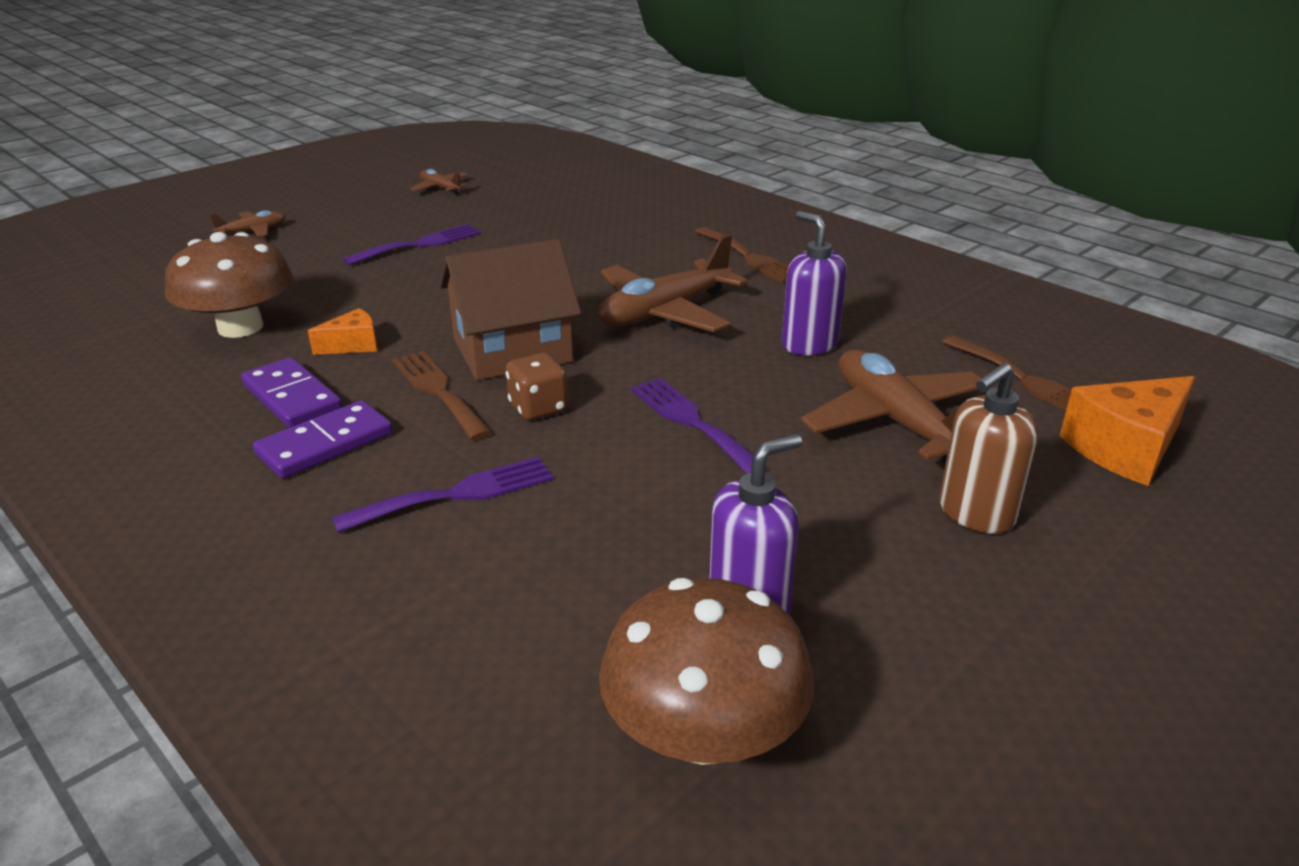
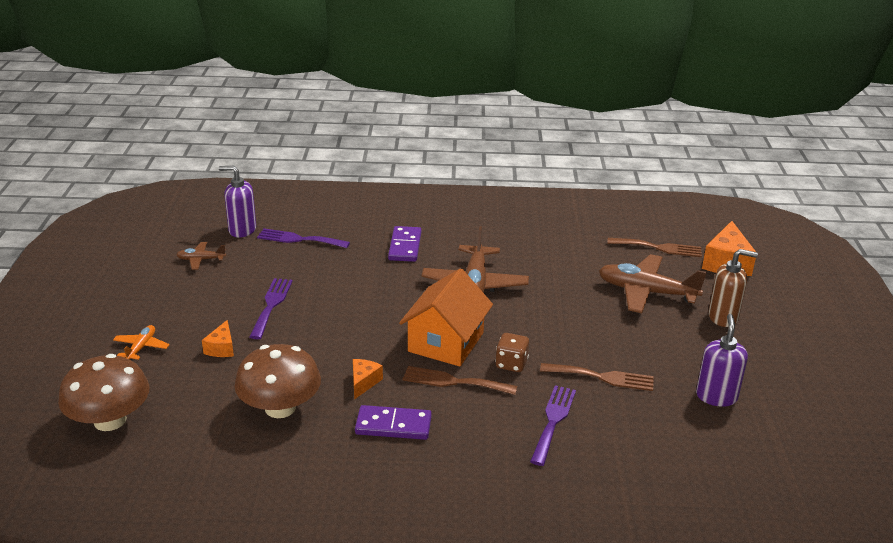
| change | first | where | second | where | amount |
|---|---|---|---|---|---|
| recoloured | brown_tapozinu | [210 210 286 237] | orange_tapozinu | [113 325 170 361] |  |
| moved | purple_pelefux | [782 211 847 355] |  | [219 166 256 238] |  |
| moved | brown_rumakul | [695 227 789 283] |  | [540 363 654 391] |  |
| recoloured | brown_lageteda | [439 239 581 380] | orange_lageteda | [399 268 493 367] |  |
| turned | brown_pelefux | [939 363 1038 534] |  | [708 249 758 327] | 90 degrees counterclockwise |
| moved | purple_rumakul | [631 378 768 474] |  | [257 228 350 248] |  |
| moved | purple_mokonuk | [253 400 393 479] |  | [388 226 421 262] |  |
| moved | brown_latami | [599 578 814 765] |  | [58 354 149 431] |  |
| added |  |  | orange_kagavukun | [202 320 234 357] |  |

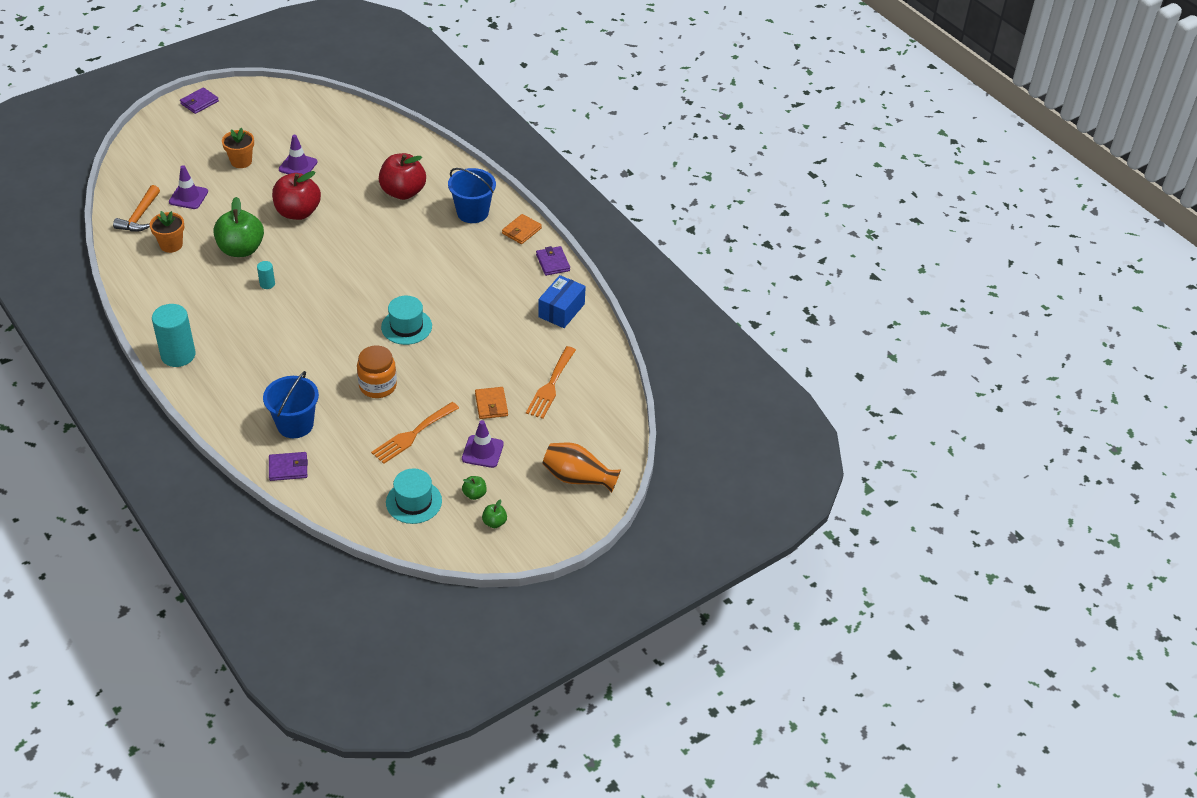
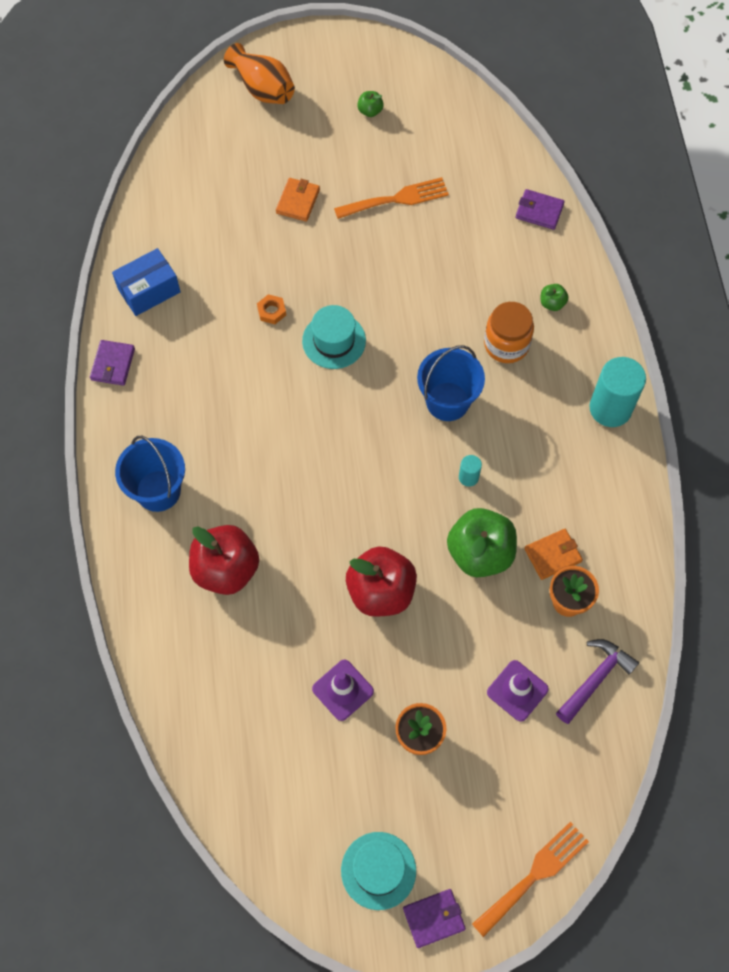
| change | first | where | second | where | amount |
|---|---|---|---|---|---|
| recoloured | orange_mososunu | [113 185 160 232] | purple_mososunu | [556 639 639 724] |  |
| moved | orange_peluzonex | [502 214 542 244] |  | [524 529 583 580] |  |
| moved | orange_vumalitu | [357 345 397 398] |  | [484 302 534 363] |  |
| moved | orange_rumakul | [526 346 576 419] |  | [472 822 589 937] |  |
| moved | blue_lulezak | [263 371 319 438] |  | [417 345 485 421] |  |
| removed | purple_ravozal | [462 420 504 468] |  |  |  |
| moved | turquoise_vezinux | [386 468 442 524] |  | [341 832 416 910] |  |
| moved | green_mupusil | [482 499 507 528] |  | [540 284 569 311] |  |
| added |  |  | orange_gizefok | [257 294 286 324] |  |

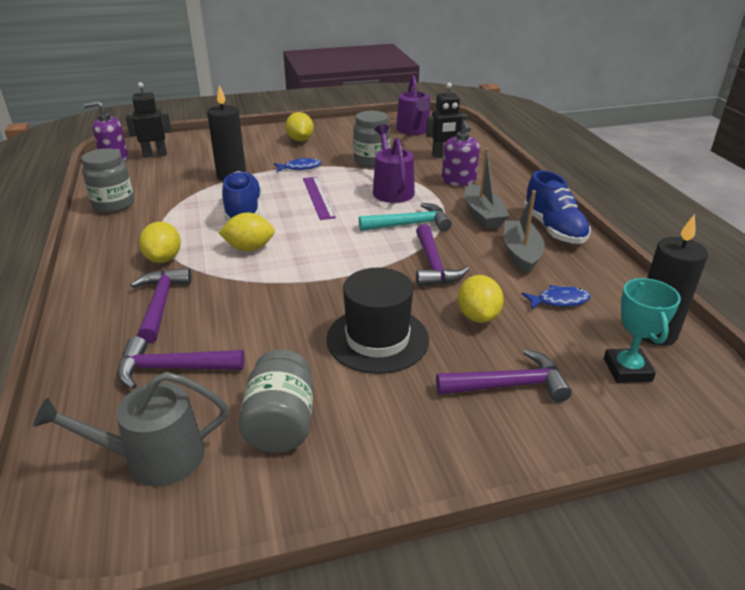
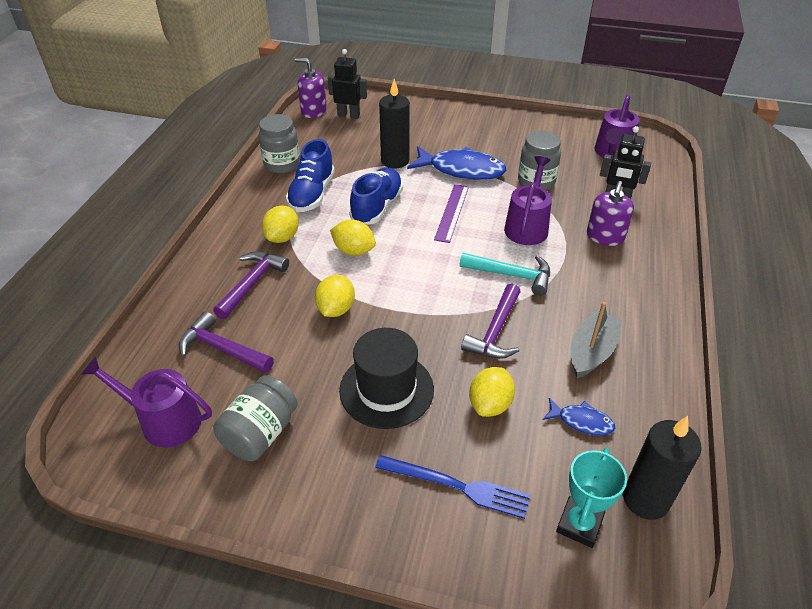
| change | first | where | second | where | amount |
|---|---|---|---|---|---|
| moved | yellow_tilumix | [285 112 314 141] |  | [315 275 355 317] |  |
| removed | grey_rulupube | [464 148 509 229] |  |  |  |
| resized | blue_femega | [274 158 322 172] |  | [407 146 506 180] | x2.00 |
| moved | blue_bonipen | [524 170 591 244] |  | [286 139 335 212] |  |
| replaced | purple_mososunu | [436 349 572 402] | blue_rumakul | [375 455 530 519] |  |
| recoloured | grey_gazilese | [33 372 228 487] | purple_gazilese | [81 356 212 448] |  |

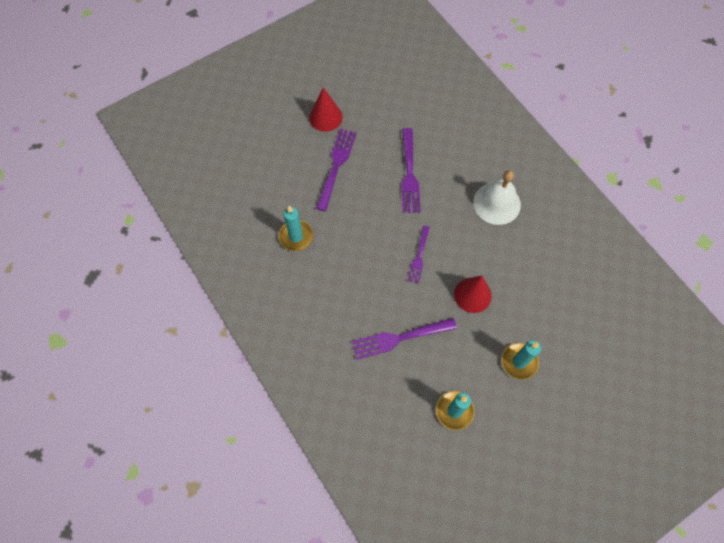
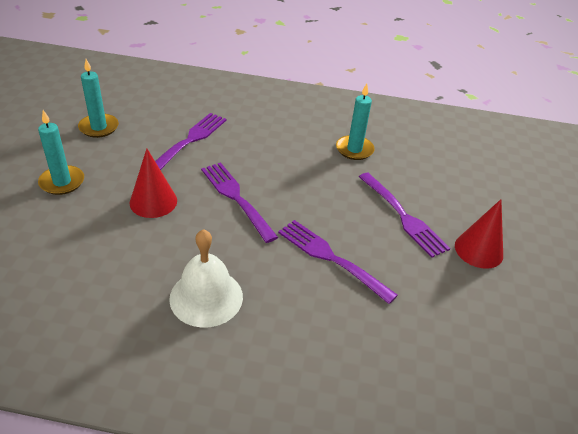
| change | first | where | second | where | amount |
|---|---|---|---|---|---|
| resized | purple_rumakul | [408 226 430 284] |  | [201 162 278 243] | x1.62 |

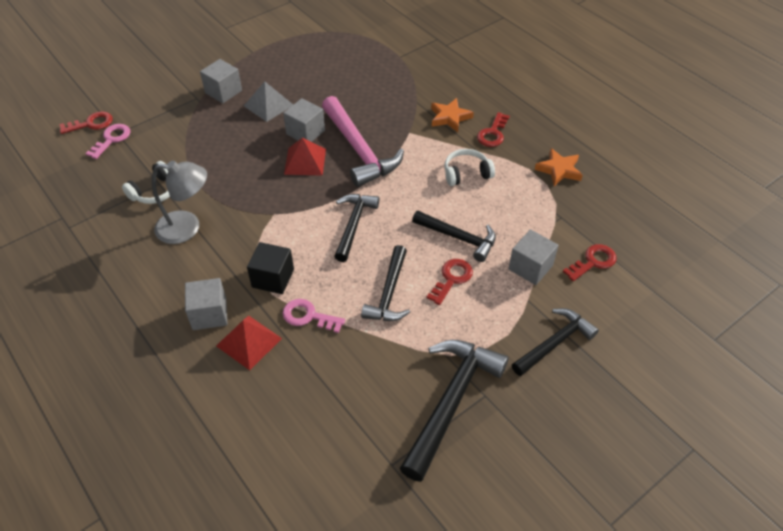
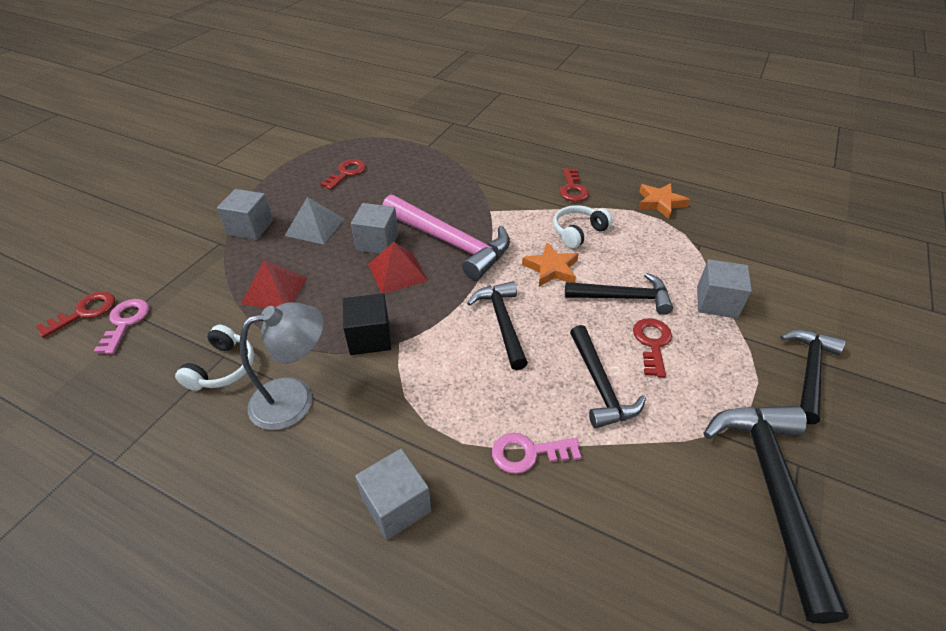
| change | first | where | second | where | amount |
|---|---|---|---|---|---|
| moved | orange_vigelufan | [431 98 474 132] |  | [522 243 579 287] |  |
| moved | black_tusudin | [247 242 294 294] |  | [343 293 391 355] |  |
| moved | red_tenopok | [563 244 616 281] |  | [320 159 366 190] |  |
| moved | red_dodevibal | [216 315 282 370] |  | [241 260 308 308] |  |

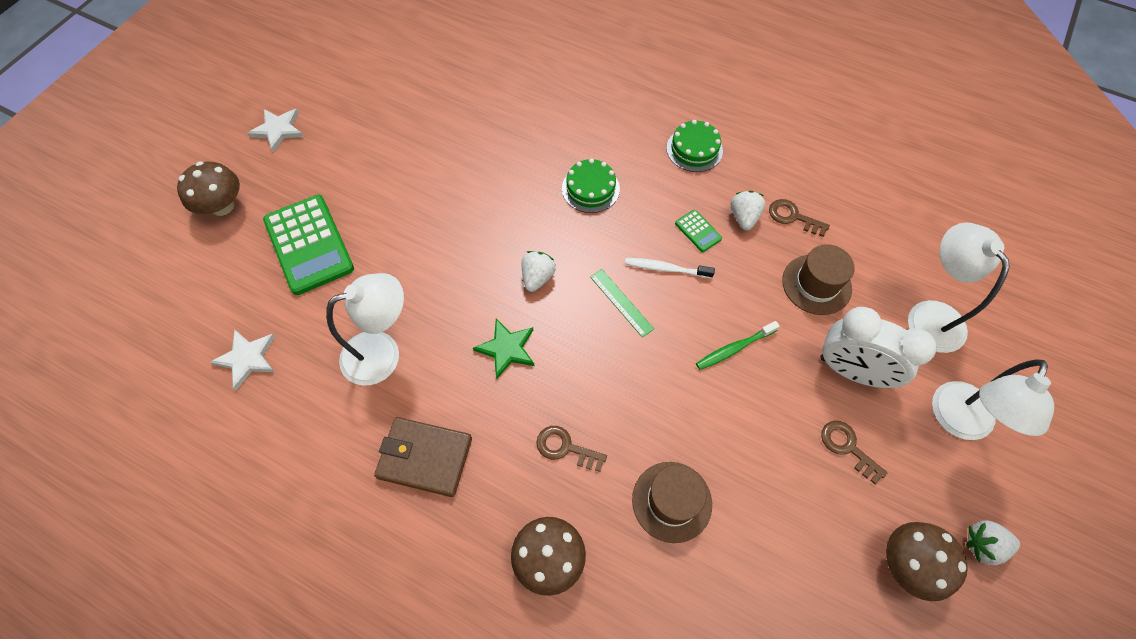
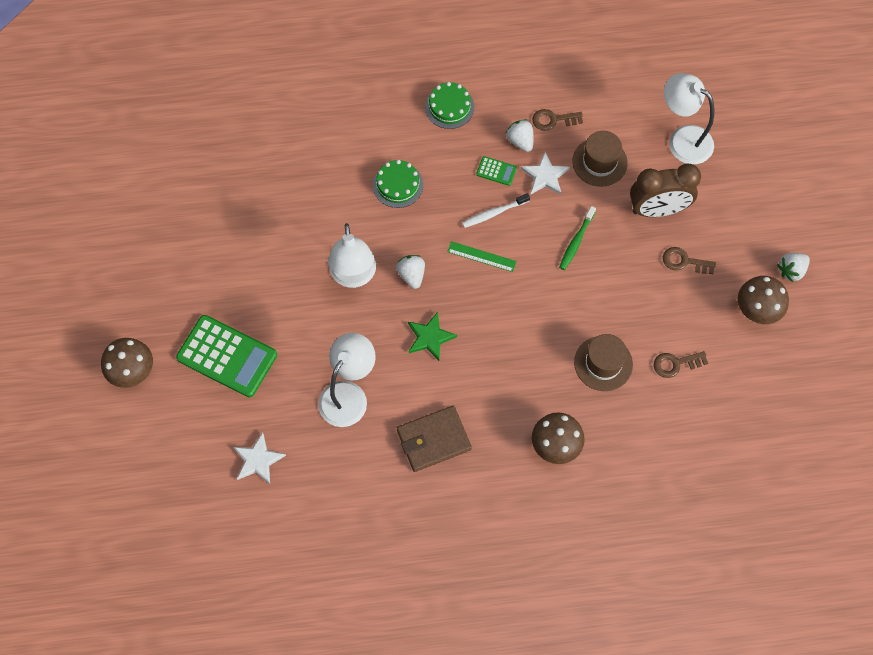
| change | first | where | second | where | amount |
|---|---|---|---|---|---|
| moved | white_vigelufan | [247 109 304 152] |  | [521 152 570 195] |  |
| recoloured | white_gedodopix | [820 307 936 388] | brown_gedodopix | [630 164 701 217] |  |
| moved | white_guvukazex | [932 359 1054 440] |  | [328 223 376 288] |  |
| moved | brown_tenopok | [536 426 607 472] |  | [654 351 708 378] |  |

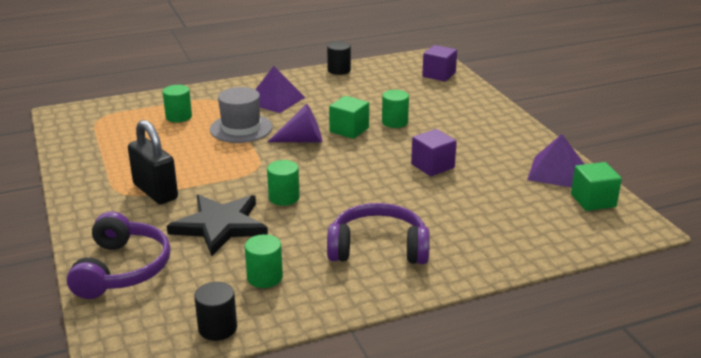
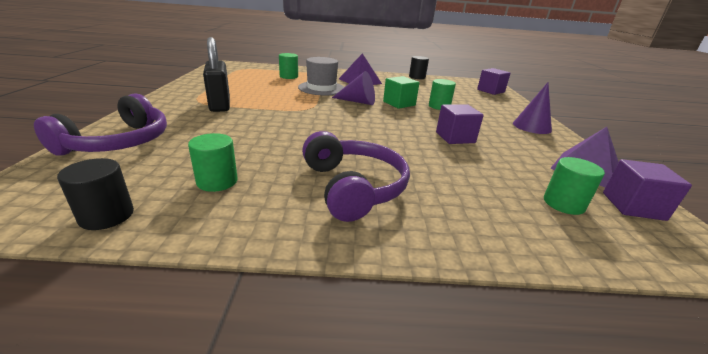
| change | first | where | second | where | amount |
|---|---|---|---|---|---|
| moved | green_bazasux | [267 160 300 206] |  | [544 157 605 215] |  |
| recoloured | green_tusudin | [571 162 622 211] | purple_tusudin | [603 159 692 221] |  |
| removed | black_vigelufan | [167 194 268 256] |  |  |  |
| turned | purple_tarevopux | [327 203 430 264] |  | [302 131 410 222] | 45 degrees clockwise |
| added |  |  | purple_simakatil | [513 82 552 134] |  |

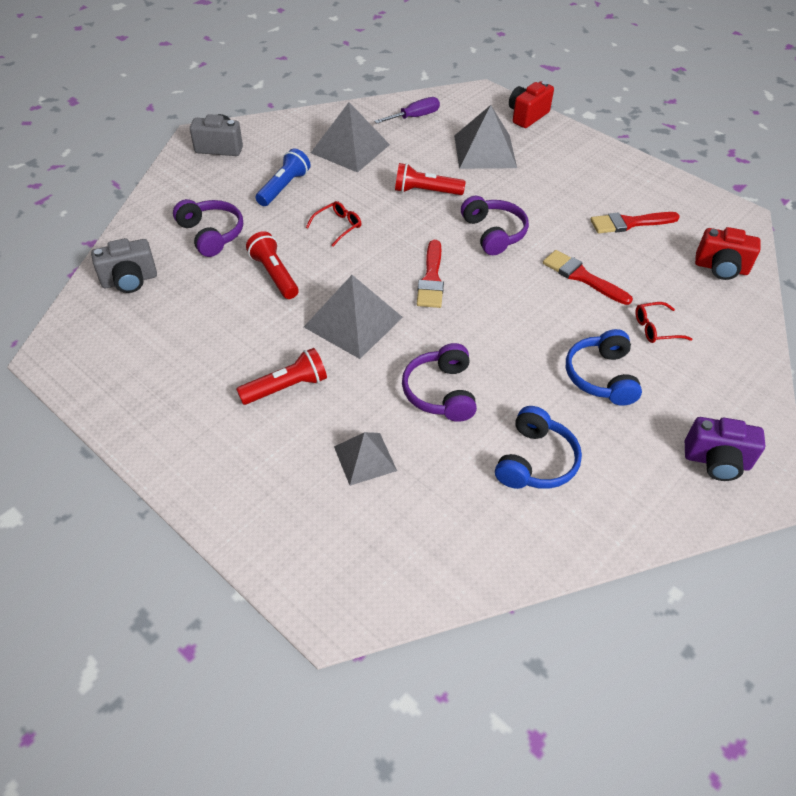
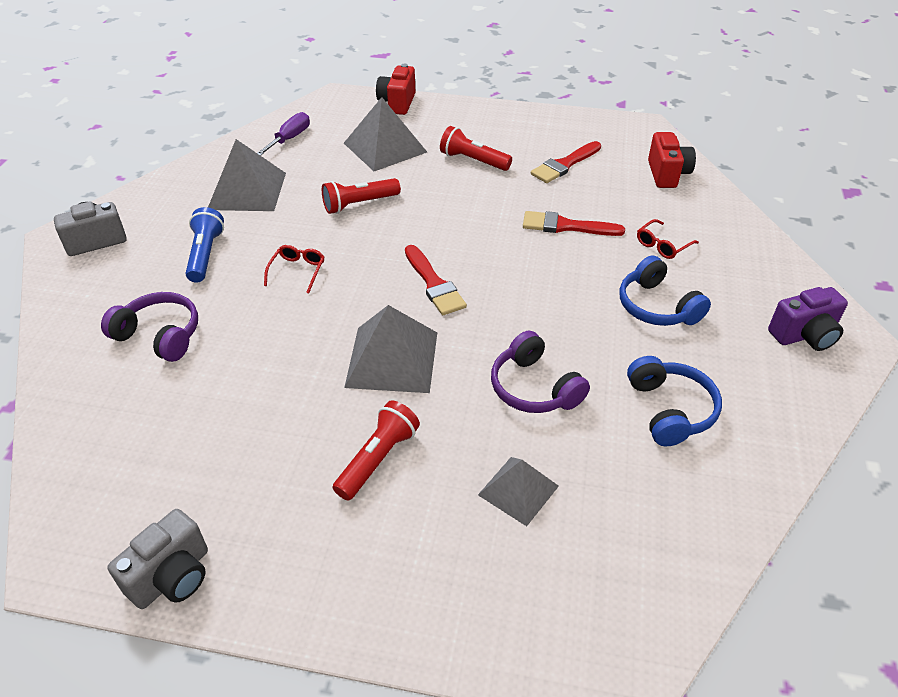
| change | first | where | second | where | amount |
|---|---|---|---|---|---|
| removed | purple_tarevopux | [461 196 529 255] |  |  |  |
| turned | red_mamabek | [695 227 760 280] |  | [648 132 696 188] | 75 degrees counterclockwise |
| moved | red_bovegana | [246 231 299 299] |  | [440 126 512 171] |  |
| moved | grey_mamabek | [91 238 157 293] |  | [107 509 208 609] |  |

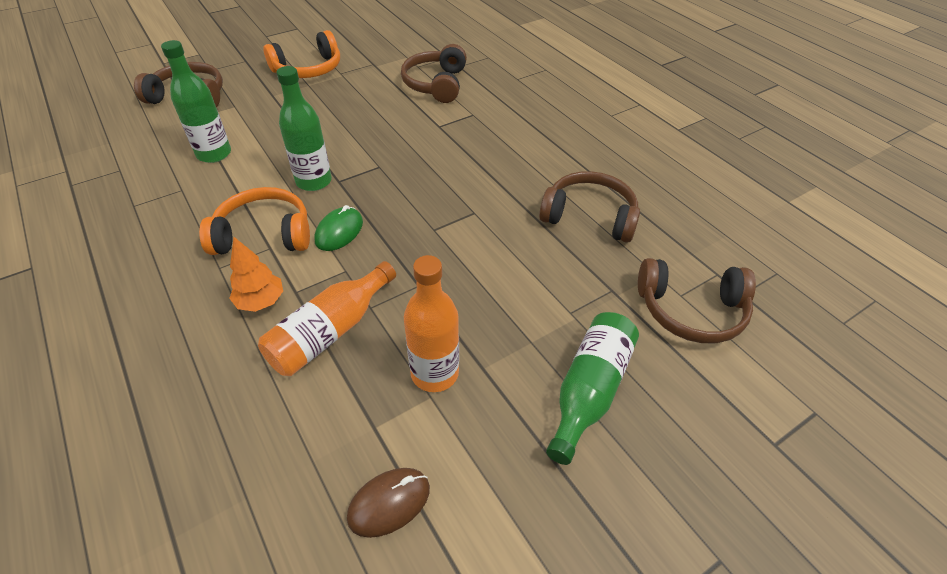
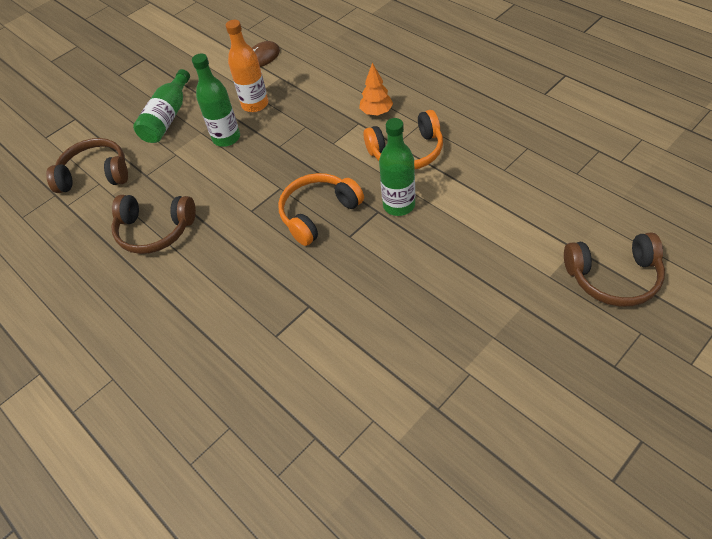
| change | first | where | second | where | amount |
|---|---|---|---|---|---|
| moved | orange_tarevopux | [264 30 340 78] |  | [278 173 364 246] |  |
| moved | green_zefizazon | [161 40 231 163] |  | [192 54 240 147] |  |
| removed | brown_tarevopux | [401 44 467 103] |  |  |  |
| removed | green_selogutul | [314 205 363 251] |  |  |  |
| removed | orange_zefizazon | [258 261 396 376] |  |  |  |

